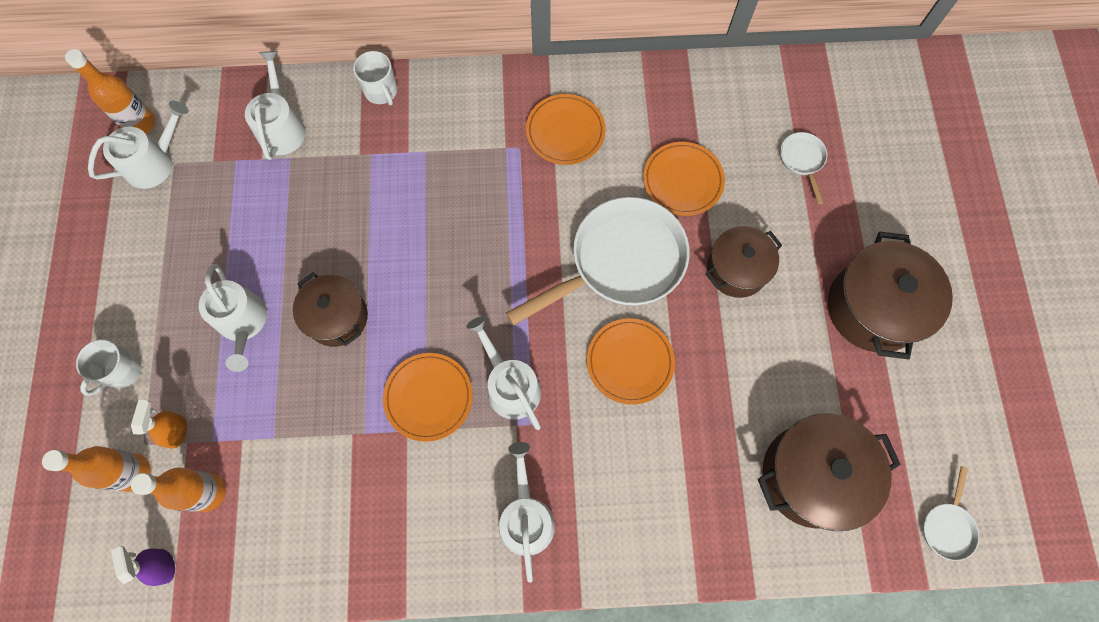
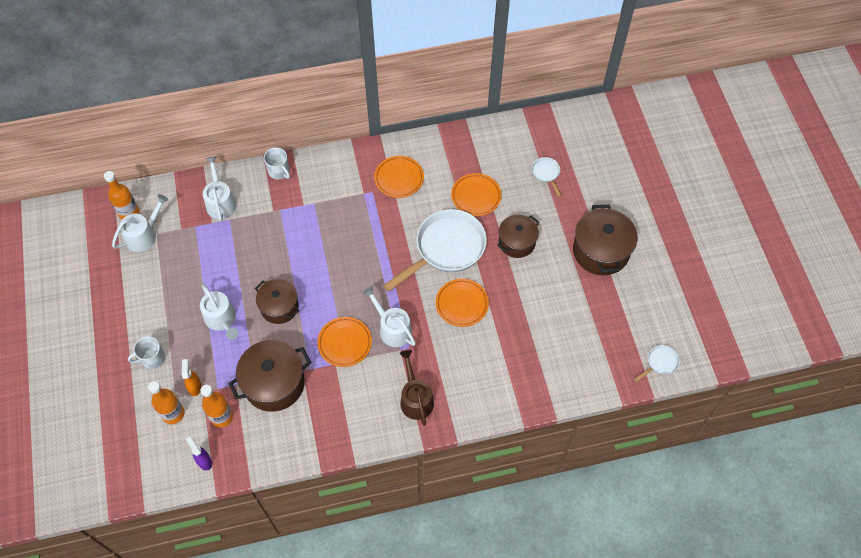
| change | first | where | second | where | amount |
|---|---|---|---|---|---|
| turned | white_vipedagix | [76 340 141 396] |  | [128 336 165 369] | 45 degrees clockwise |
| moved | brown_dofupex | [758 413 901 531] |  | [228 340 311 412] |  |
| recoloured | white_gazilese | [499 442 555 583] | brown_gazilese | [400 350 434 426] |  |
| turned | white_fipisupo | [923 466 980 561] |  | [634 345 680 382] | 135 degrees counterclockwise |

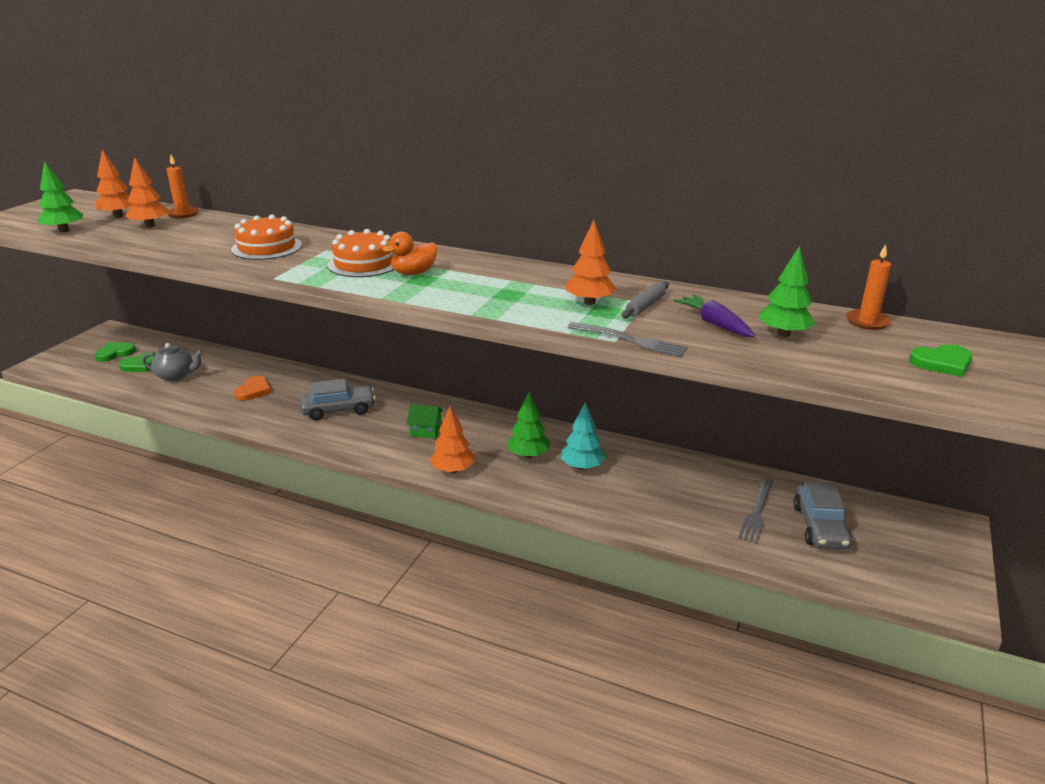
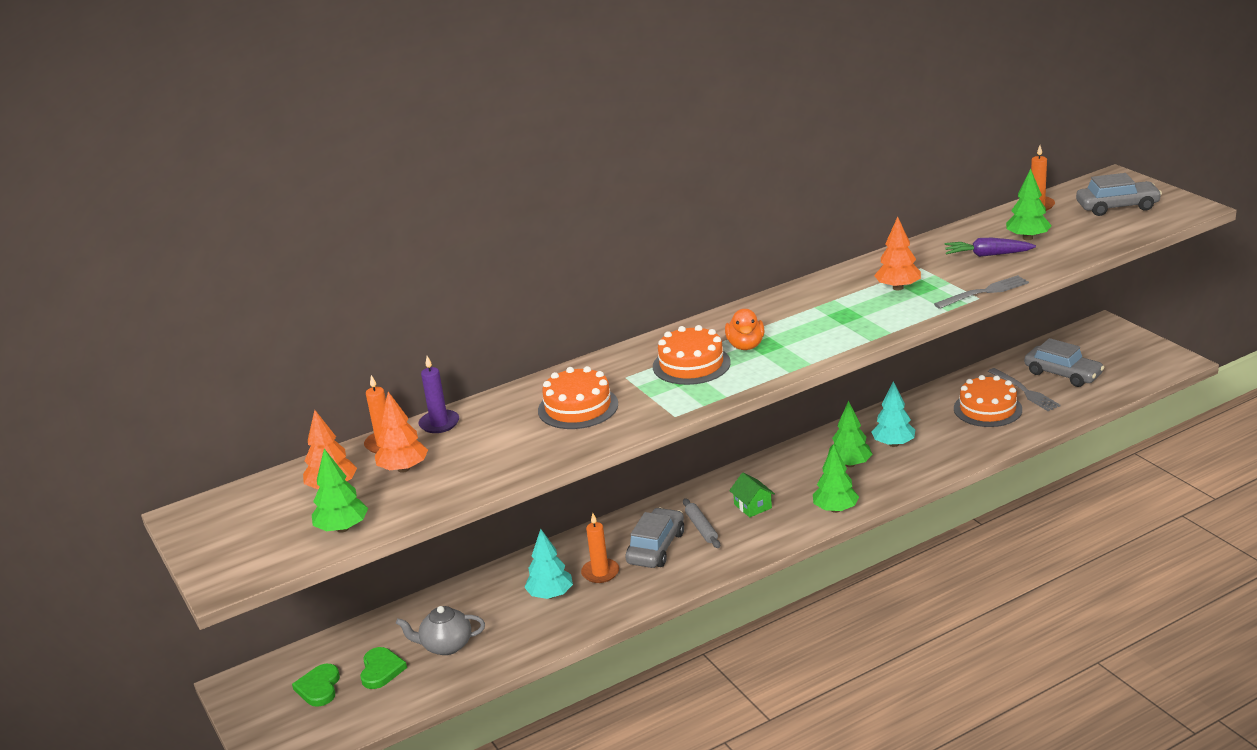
| change | first | where | second | where | amount |
|---|---|---|---|---|---|
| moved | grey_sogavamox | [622 281 669 319] |  | [683 498 720 548] |  |
| turned | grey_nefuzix | [142 343 203 381] |  | [396 606 485 655] | 135 degrees counterclockwise |
| replaced | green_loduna | [909 344 972 377] | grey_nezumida | [1076 173 1162 216] |  |
| replaced | orange_loduna | [234 376 271 401] | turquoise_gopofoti | [524 528 573 599] |  |
| turned | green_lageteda | [407 404 443 439] |  | [729 473 775 517] | 75 degrees counterclockwise |
| recoloured | orange_gopofoti | [430 406 474 473] | green_gopofoti | [813 444 859 513] |  |
| added |  |  | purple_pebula | [418 356 459 433] |  |
| added |  |  | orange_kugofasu | [954 375 1022 427] |  |
| added |  |  | orange_pebula | [581 513 619 583] |  |

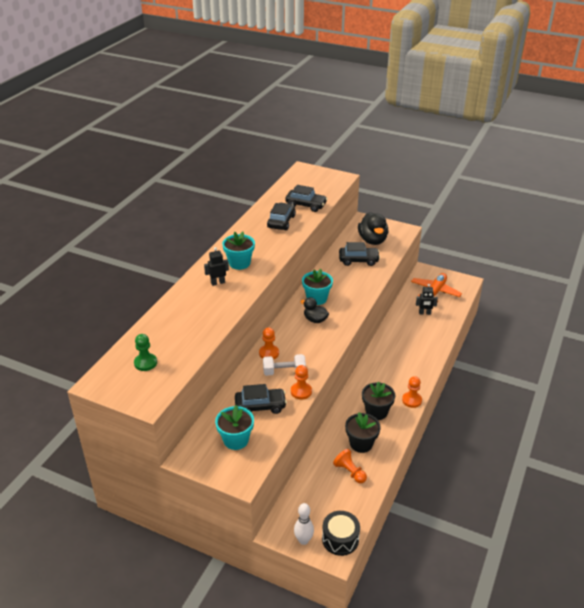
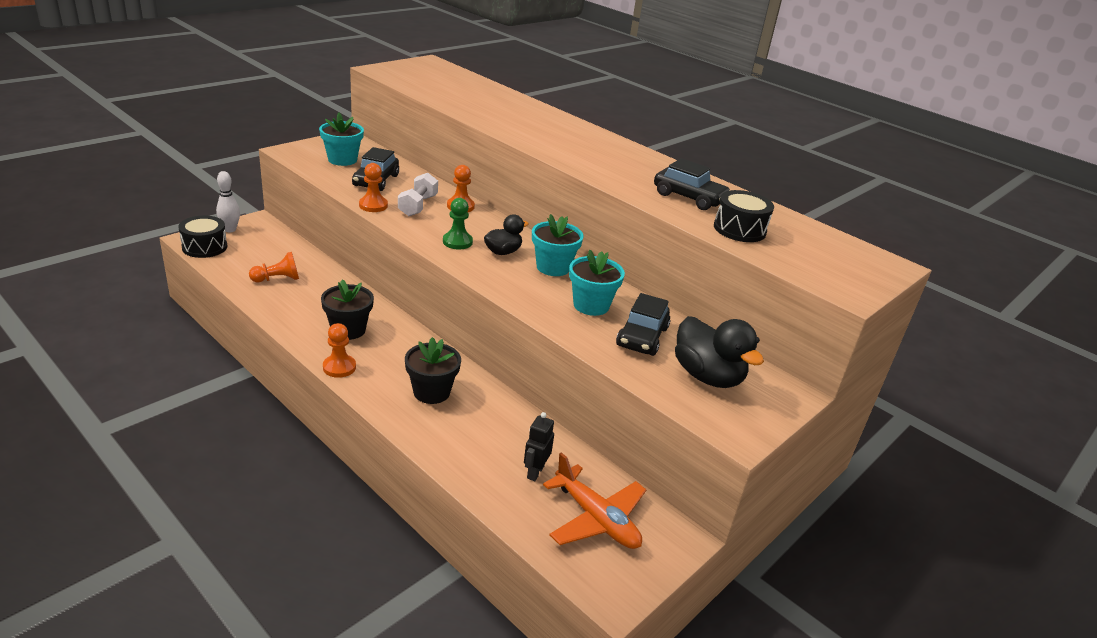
| change | first | where | second | where | amount |
|---|---|---|---|---|---|
| replaced | black_nezumida | [285 185 328 212] | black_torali | [714 190 774 242] |  |
| turned | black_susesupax | [358 212 388 245] |  | [675 316 764 388] | 135 degrees counterclockwise |
| moved | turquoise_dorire | [222 231 255 270] |  | [569 250 625 316] |  |
| removed | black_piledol | [204 247 229 286] |  |  |  |
| moved | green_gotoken | [134 334 157 371] |  | [443 198 473 249] |  |
| moved | black_dorire | [345 412 381 453] |  | [405 337 461 404] |  |

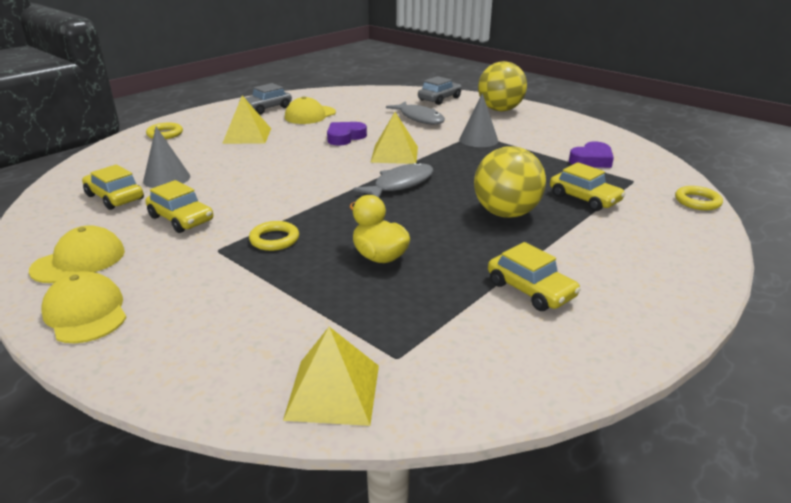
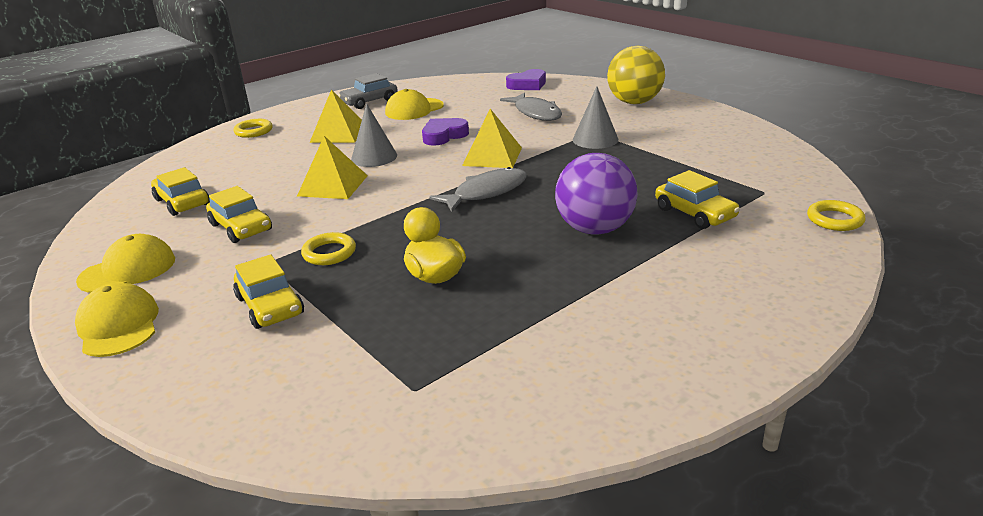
| change | first | where | second | where | amount |
|---|---|---|---|---|---|
| removed | grey_nezumida | [418 76 462 105] |  |  |  |
| moved | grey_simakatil | [143 127 190 188] |  | [351 104 397 167] |  |
| moved | purple_loduna | [569 142 614 168] |  | [506 69 546 90] |  |
| recoloured | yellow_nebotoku | [474 146 546 218] | purple_nebotoku | [555 153 638 235] |  |
| moved | yellow_nezumida | [488 242 581 311] |  | [233 254 304 329] |  |
| moved | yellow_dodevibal | [283 327 379 426] |  | [297 136 368 199] |  |

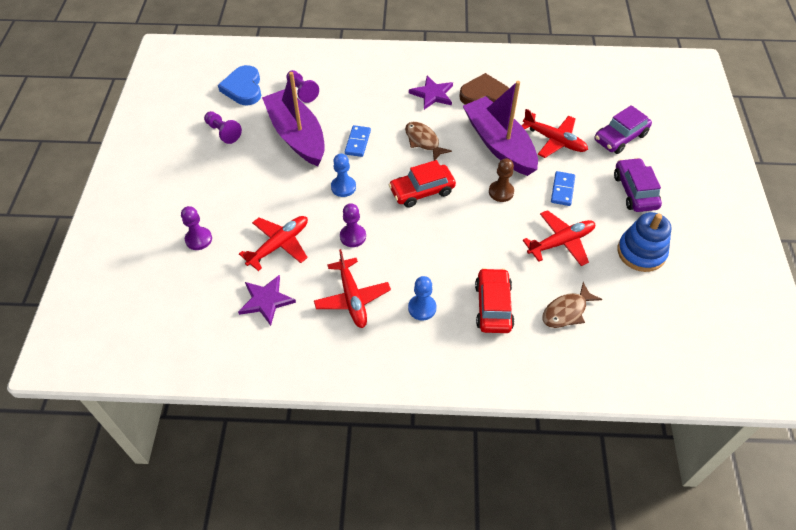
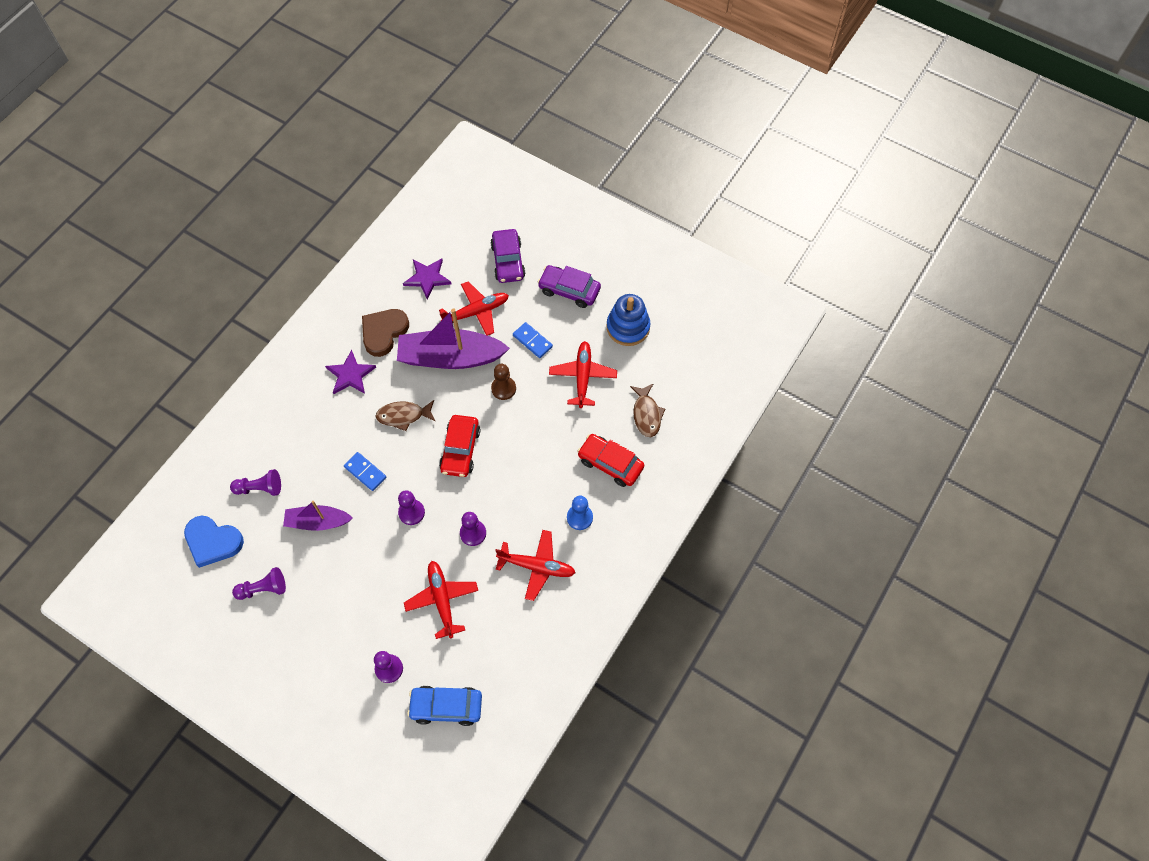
| change | first | where | second | where | amount |
|---|---|---|---|---|---|
| resized | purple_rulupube | [262 72 325 166] |  | [283 501 353 531] | x0.58 |
| recoloured | blue_gotoken | [331 153 356 197] | purple_gotoken | [398 490 425 525] |  |
| moved | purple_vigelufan | [238 275 296 326] |  | [403 258 452 300] |  |
| added |  |  | blue_nezumida | [407 686 482 726] |  |

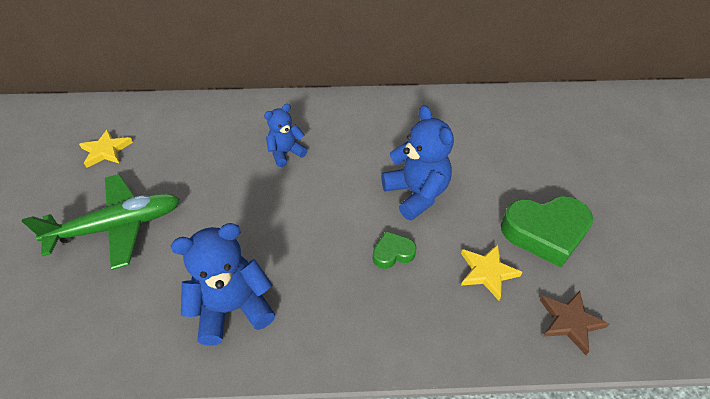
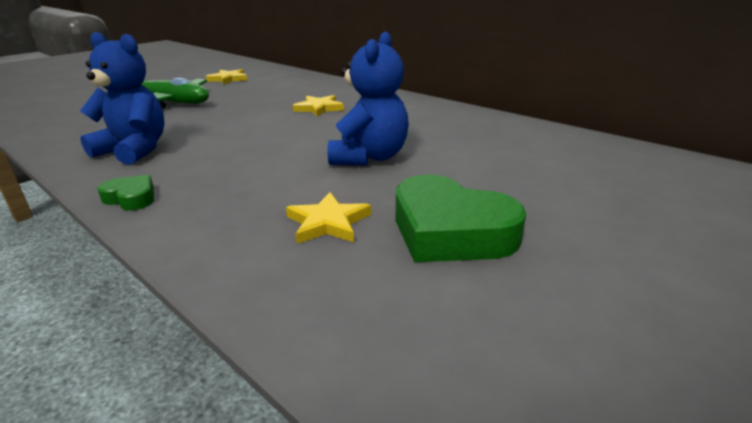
| change | first | where | second | where | amount |
|---|---|---|---|---|---|
| replaced | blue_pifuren | [264 104 307 167] | yellow_vigelufan | [293 95 344 117] |  |
| moved | green_loduna | [373 231 416 269] |  | [97 175 154 211] |  |
| removed | brown_vigelufan | [540 291 610 355] |  |  |  |

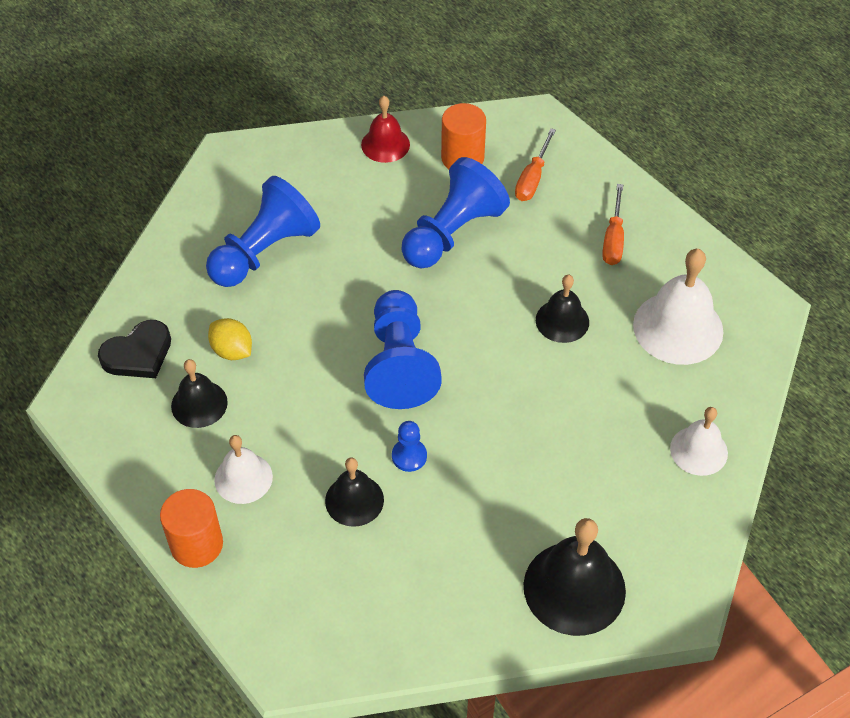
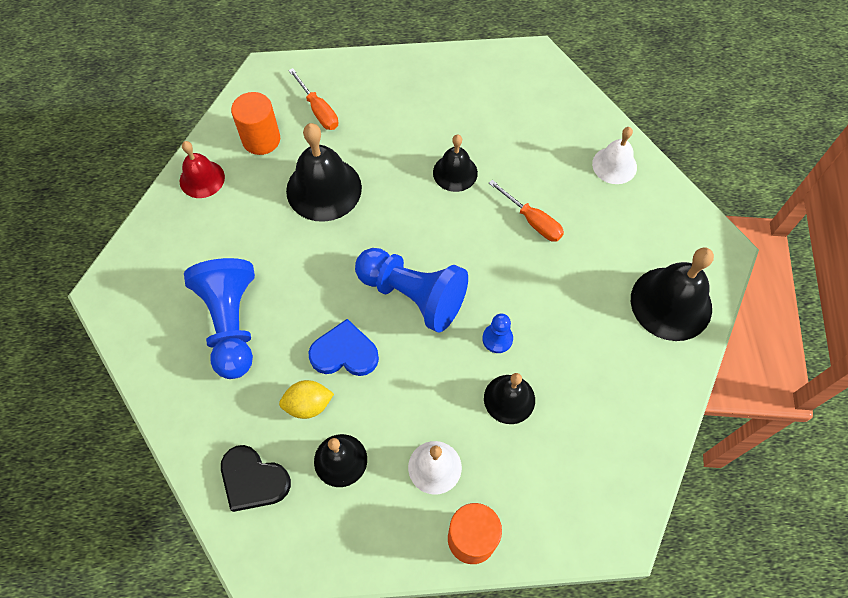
| change | first | where | second | where | amount |
|---|---|---|---|---|---|
| replaced | blue_gotoken | [401 157 510 268] | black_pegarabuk | [286 123 362 222] |  |
| moved | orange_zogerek | [602 184 624 265] |  | [489 180 564 242] |  |
| removed | white_pegarabuk | [633 249 723 365] |  |  |  |
| turned | black_loduna | [98 320 171 378] |  | [221 445 291 512] | 120 degrees clockwise |
| added |  |  | blue_loduna | [308 319 379 376] |  |

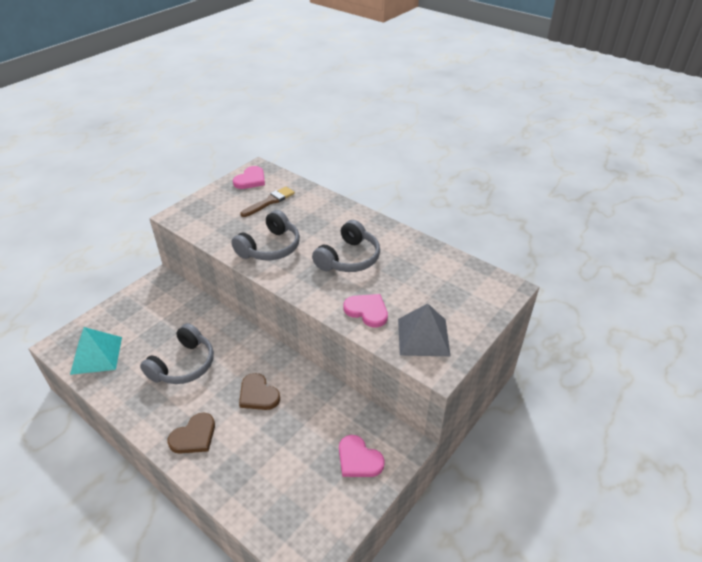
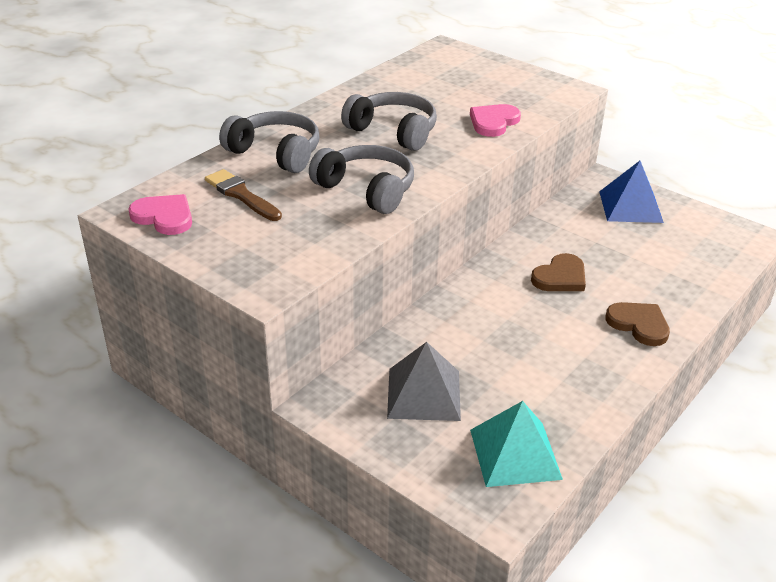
| change | first | where | second | where | amount |
|---|---|---|---|---|---|
| moved | grey_dodevibal | [398 304 450 356] |  | [387 342 461 421] |  |
| moved | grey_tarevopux | [140 323 214 384] |  | [219 111 320 173] |  |
| replaced | pink_loduna | [339 435 385 477] | blue_dodevibal | [599 161 664 223] |  |

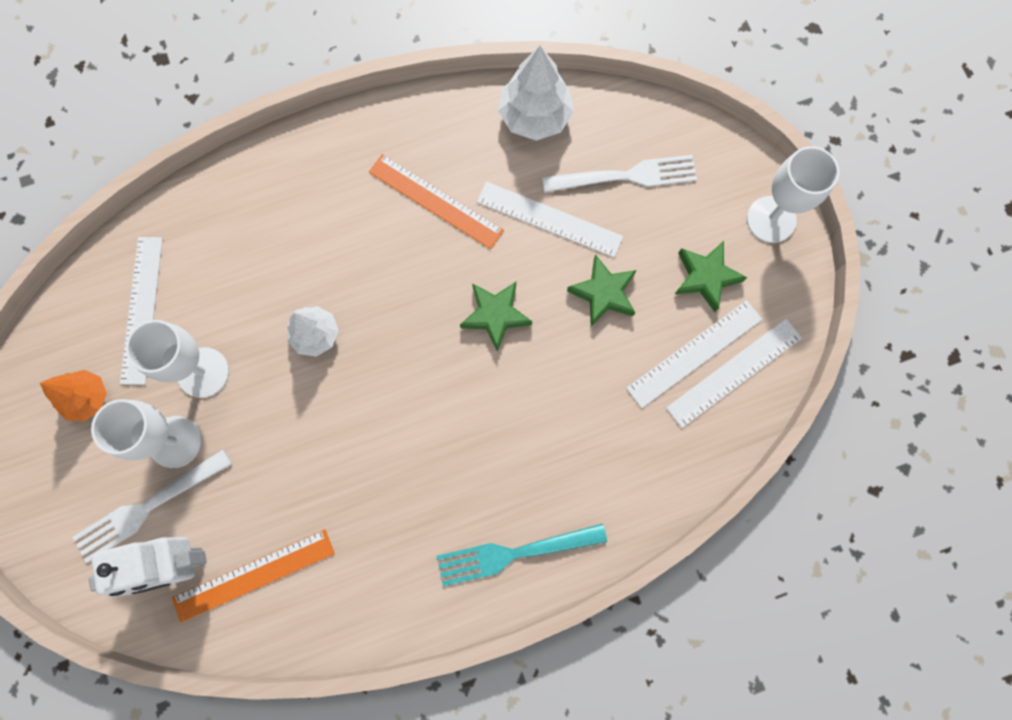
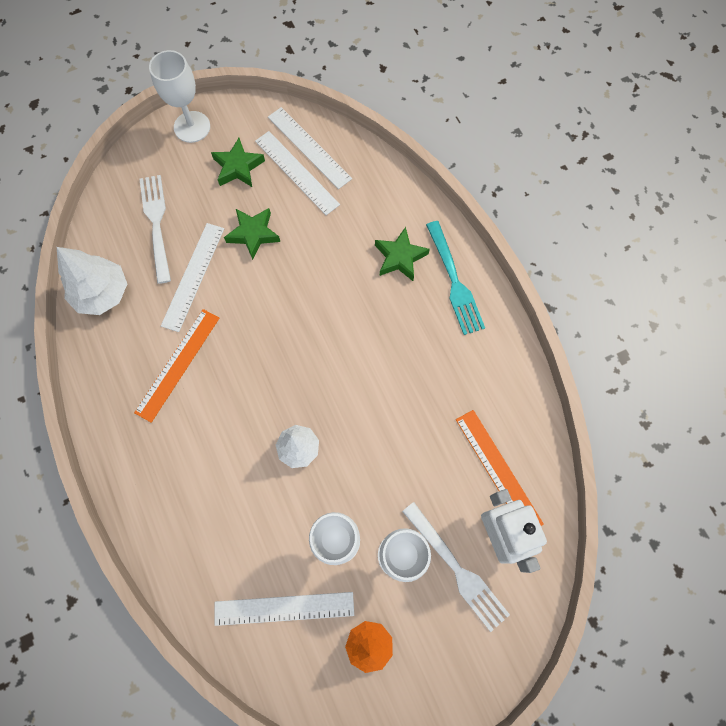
| change | first | where | second | where | amount |
|---|---|---|---|---|---|
| moved | green_vigelufan | [460 282 532 352] |  | [375 227 430 281] |  |

